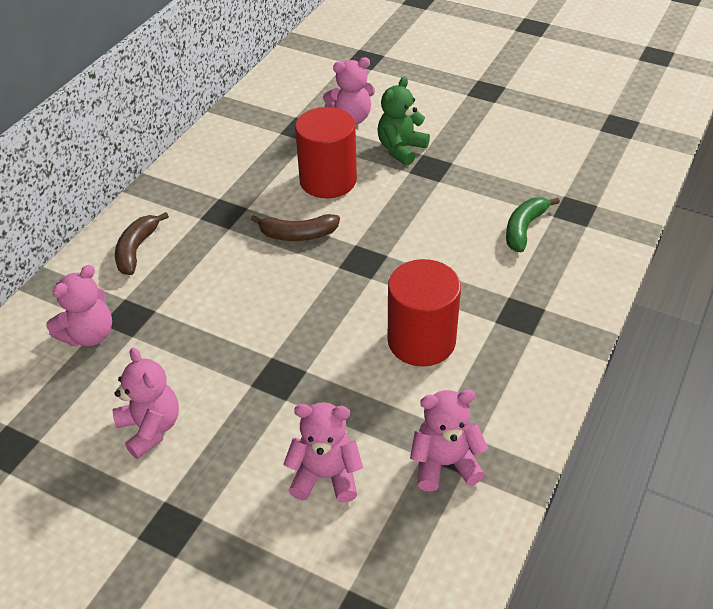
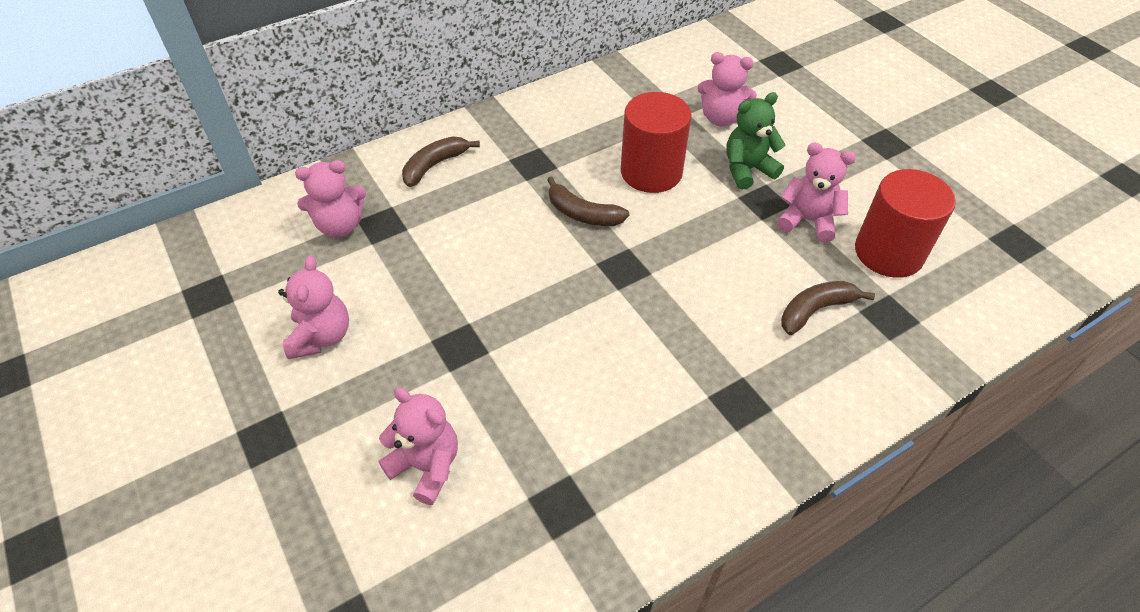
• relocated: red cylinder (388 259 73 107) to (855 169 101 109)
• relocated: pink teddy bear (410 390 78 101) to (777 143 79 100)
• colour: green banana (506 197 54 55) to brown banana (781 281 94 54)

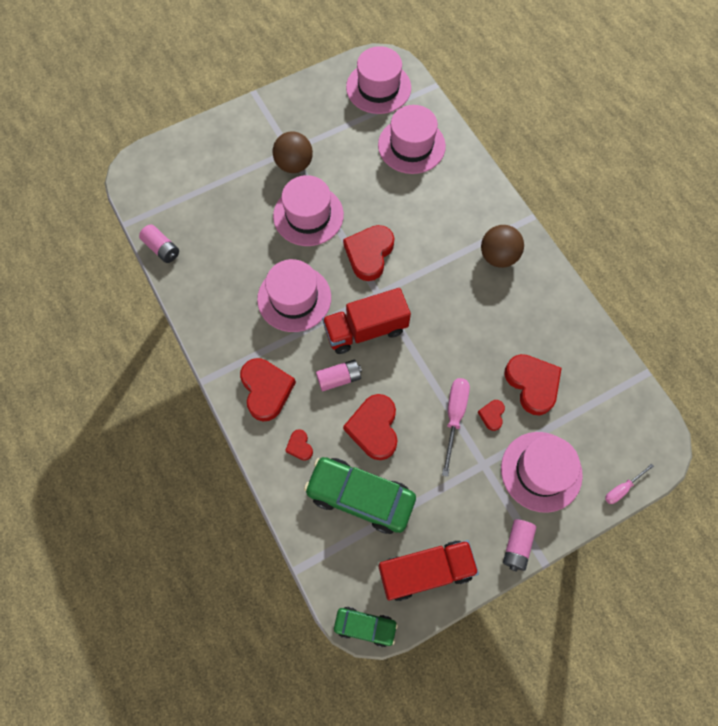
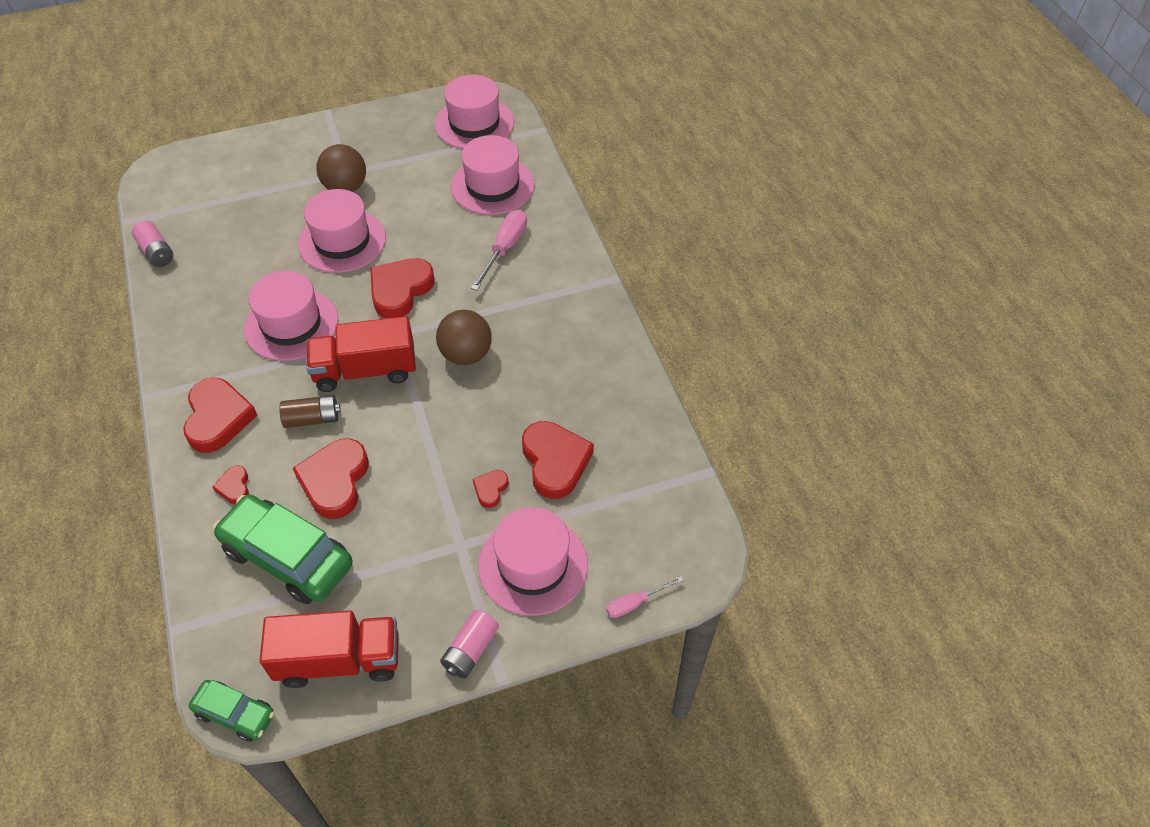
• relocated: pink screwdriver (442 378 28 99) to (471 210 56 81)
• relocated: brown ball (481 225 43 43) to (436 310 56 55)
• colour: pink battery (316 360 46 31) to brown battery (279 395 62 33)

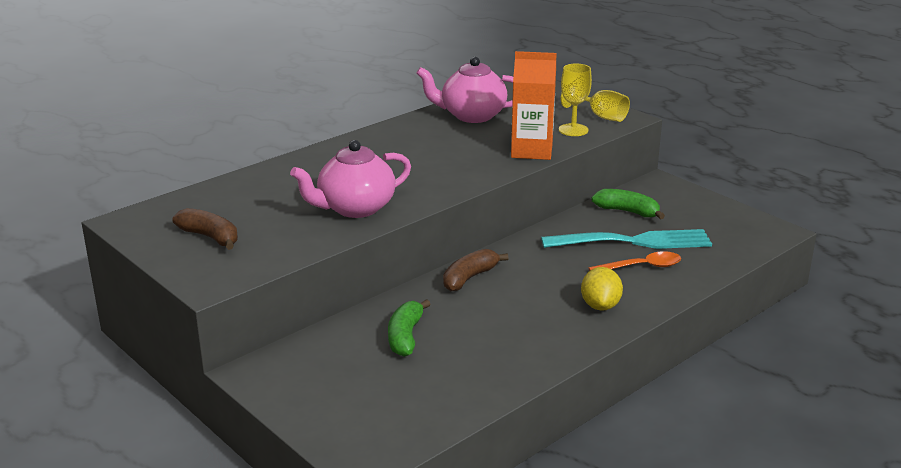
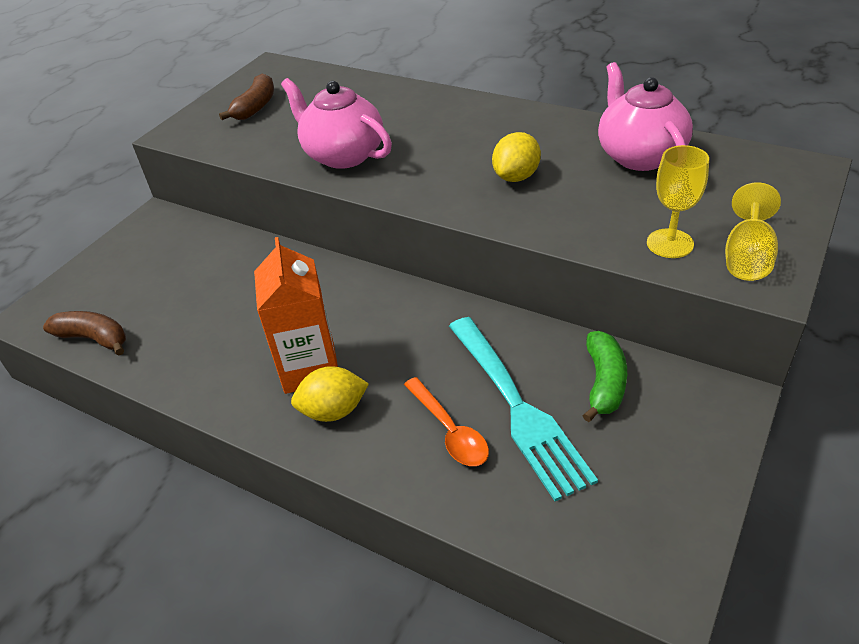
• missing: green banana (388 299 43 58)
• appeared: yellow lemon (492 132 49 50)
• relocated: brown banana (443 249 66 42) to (43 311 83 44)
• relocated: orange carton (511 51 46 109) to (254 237 84 157)

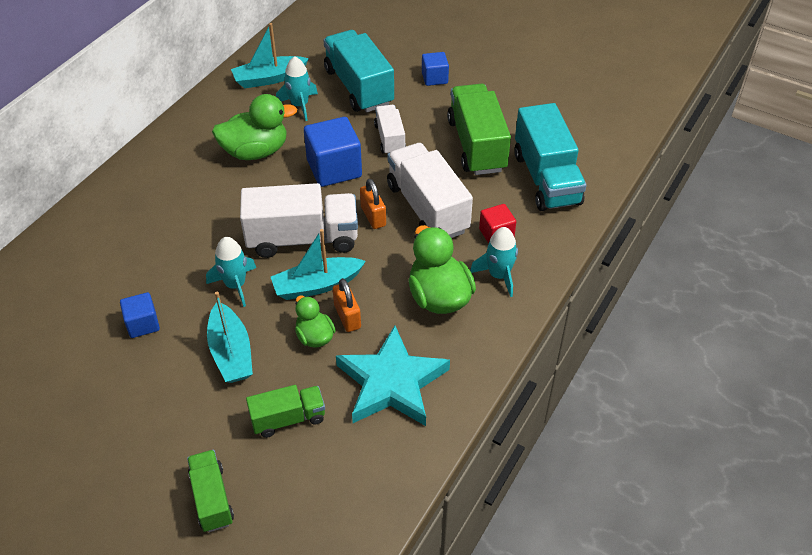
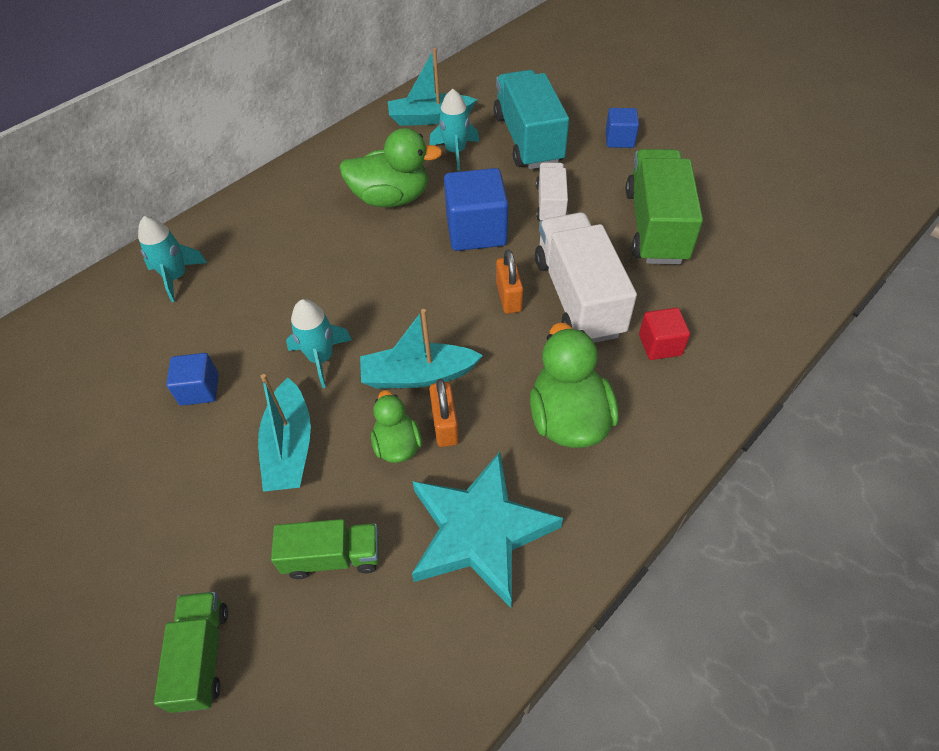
• missing: white truck (240 183 118 75)
• missing: turquoise truck (514 103 73 108)
• relocated: turquoise rocket (470 227 48 70) to (138 216 69 86)

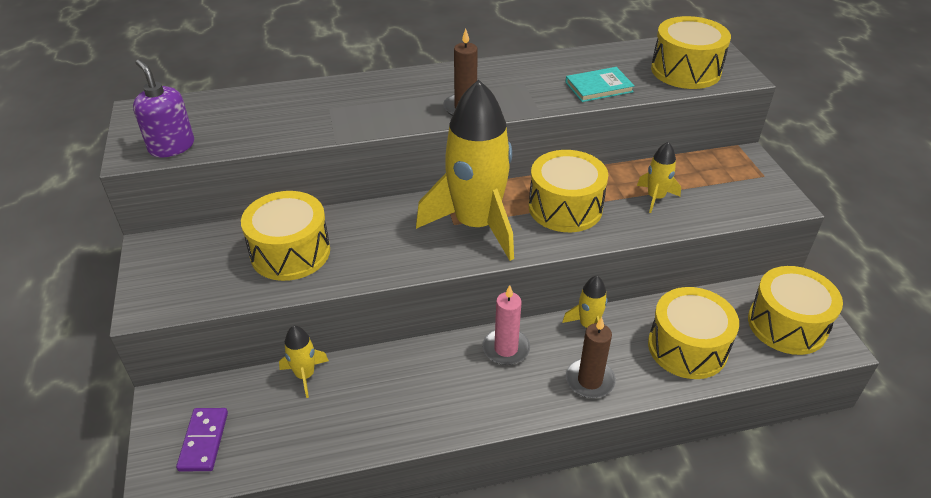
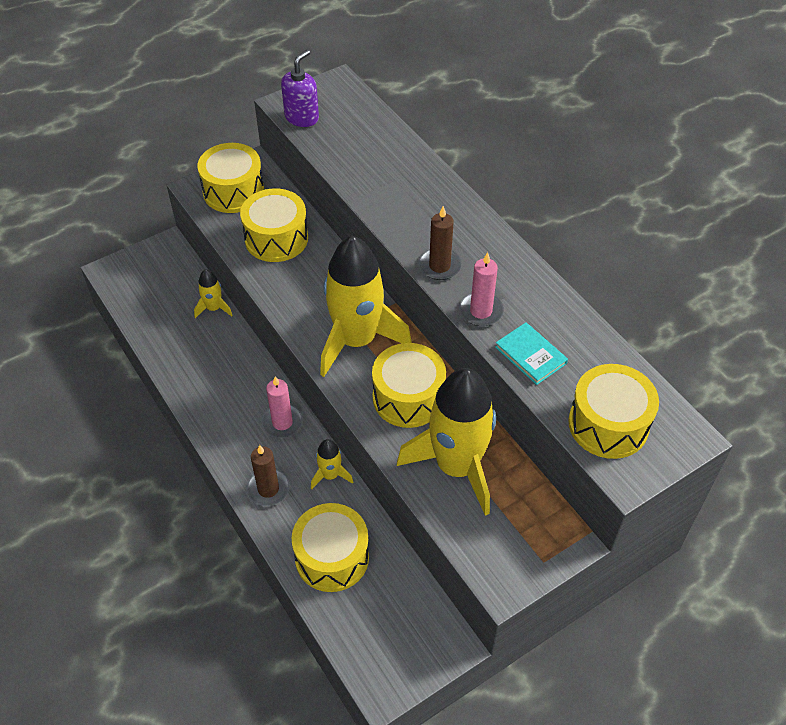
• missing: purple domino (176 408 52 63)
• appeared: pink candle (459 252 45 74)
• relocated: yellow drum (748 266 95 89) to (197 143 67 70)
• size: yellow rocket (637 142 44 71) = (397 368 99 148) x2.32

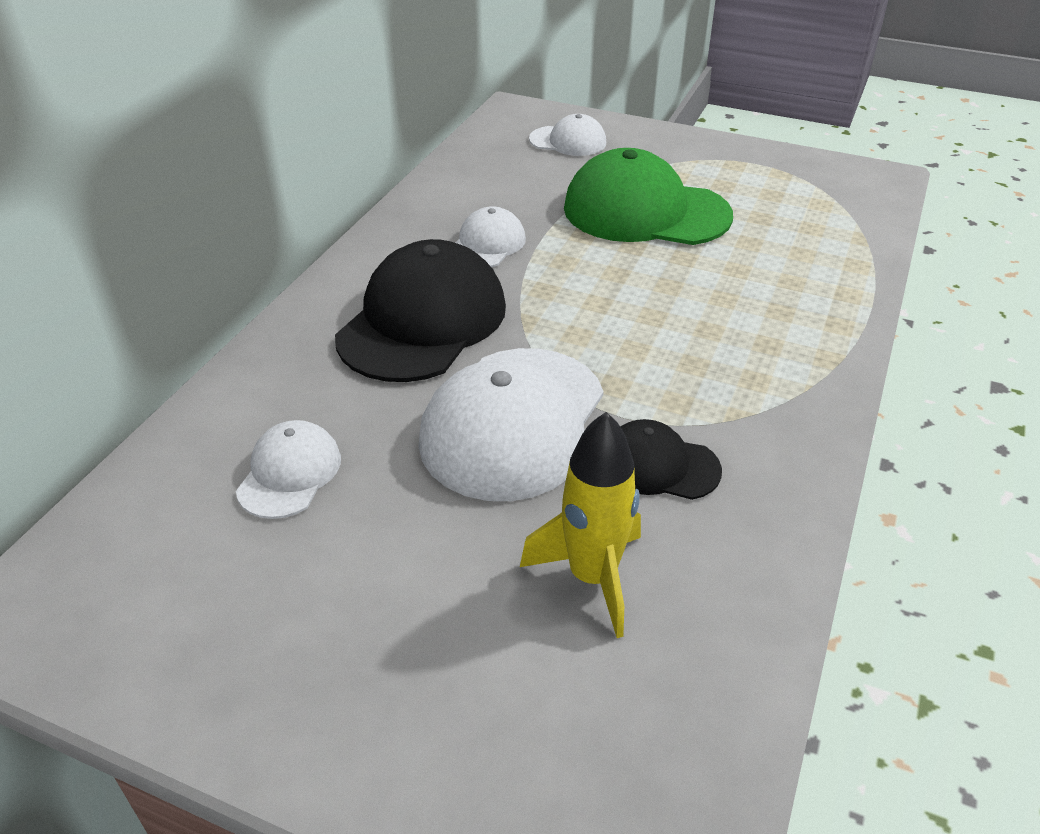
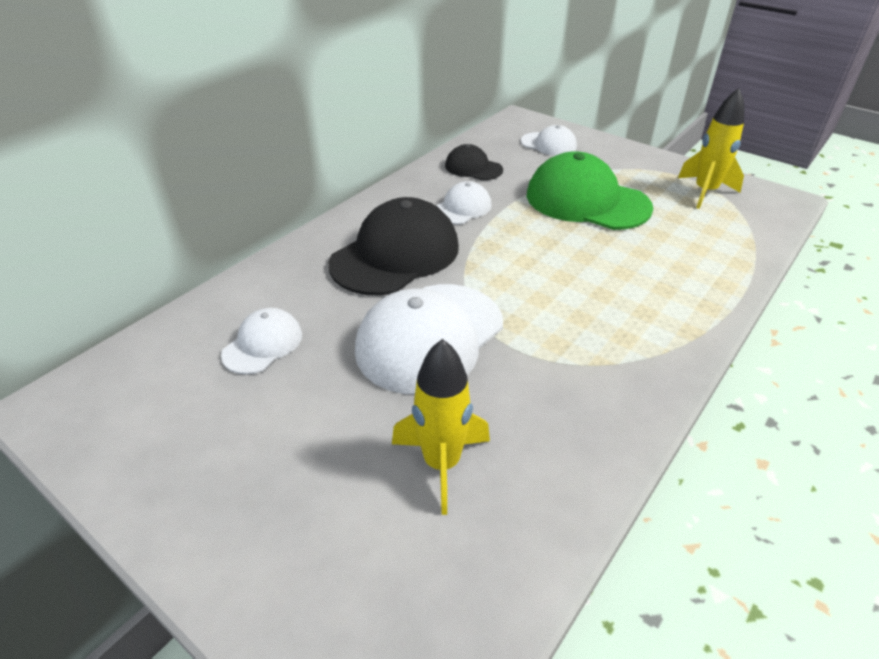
• appeared: yellow rocket (678 88 66 121)
• relocated: black cap (620 419 102 81) to (445 144 58 36)

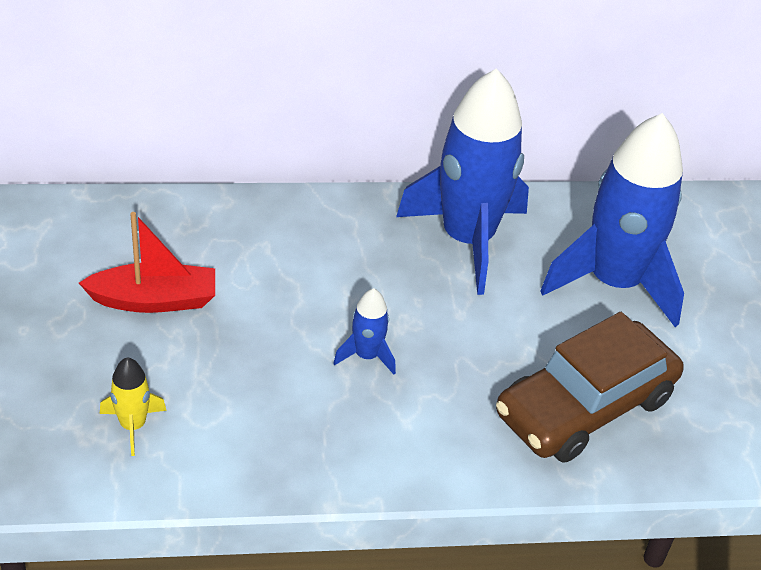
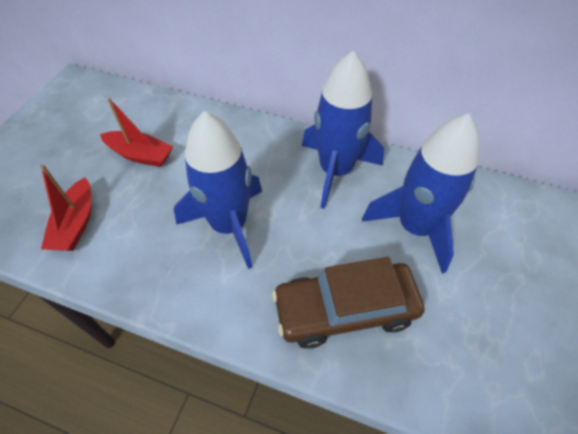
• exchanged: yellow rocket (100 357 67 99) to red boat (40 164 51 87)
• size: blue rocket (333 288 63 87) = (174 111 88 158) x2.37

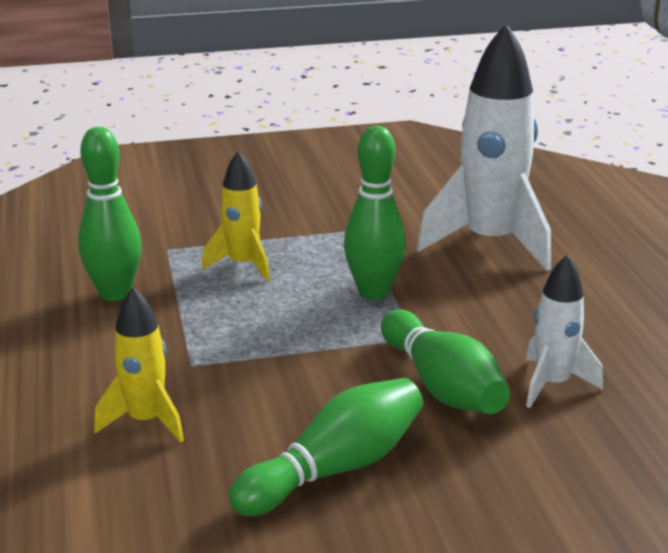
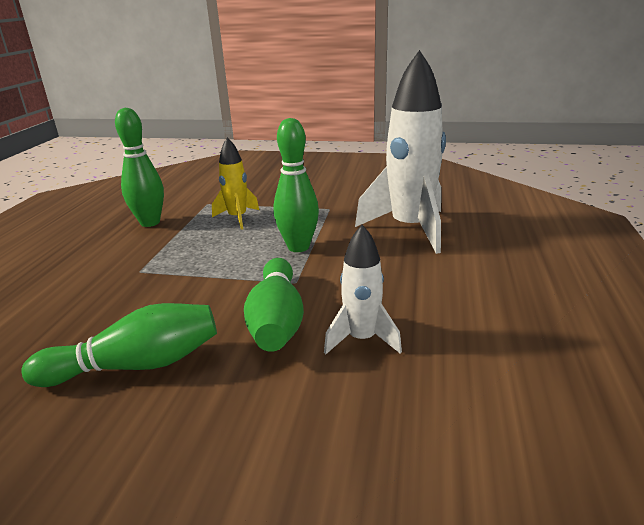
• missing: yellow rocket (94 287 90 156)

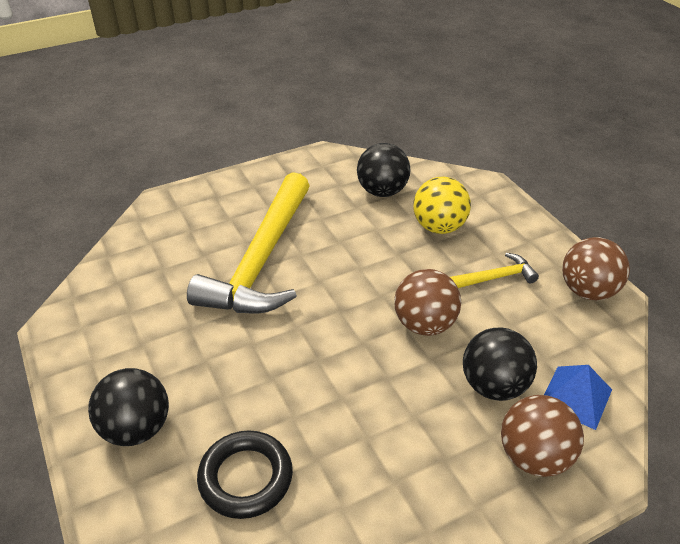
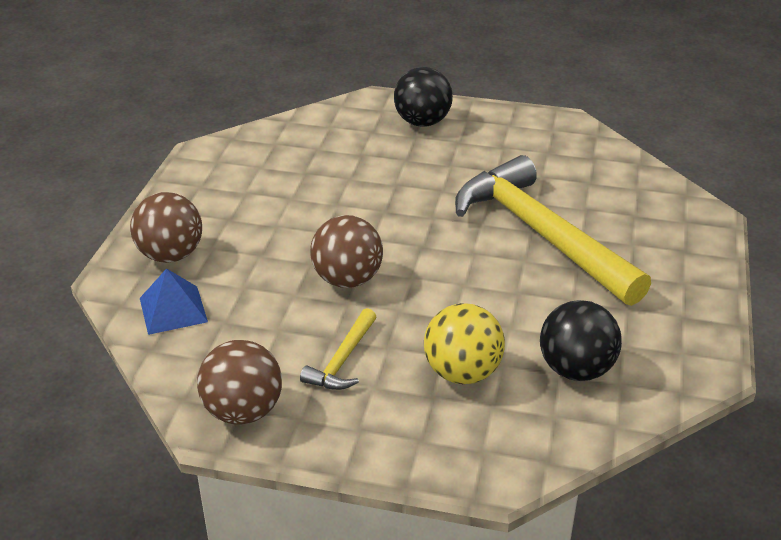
• missing: black ring (197 430 96 89)
• missing: black ball (463 328 74 73)

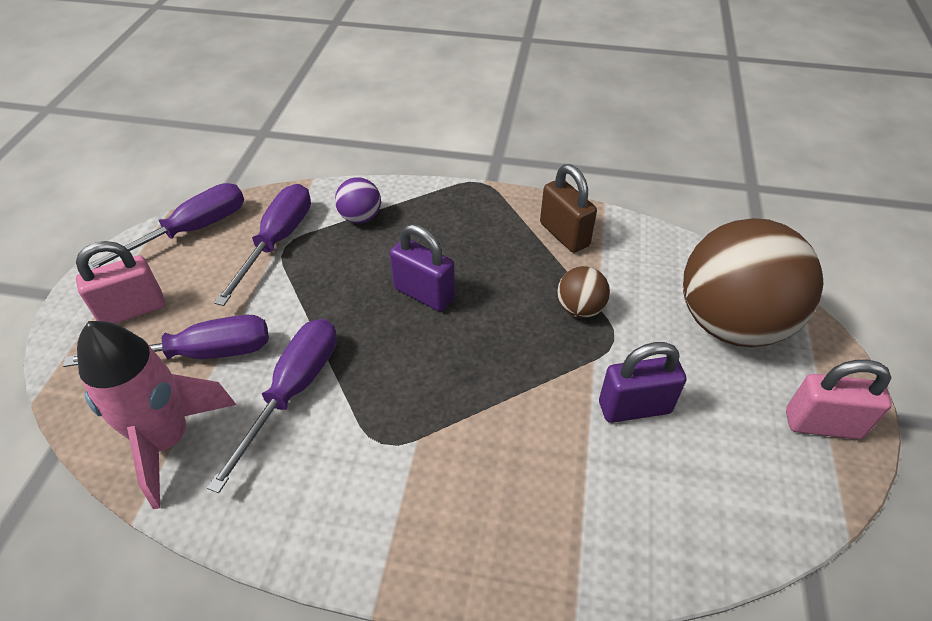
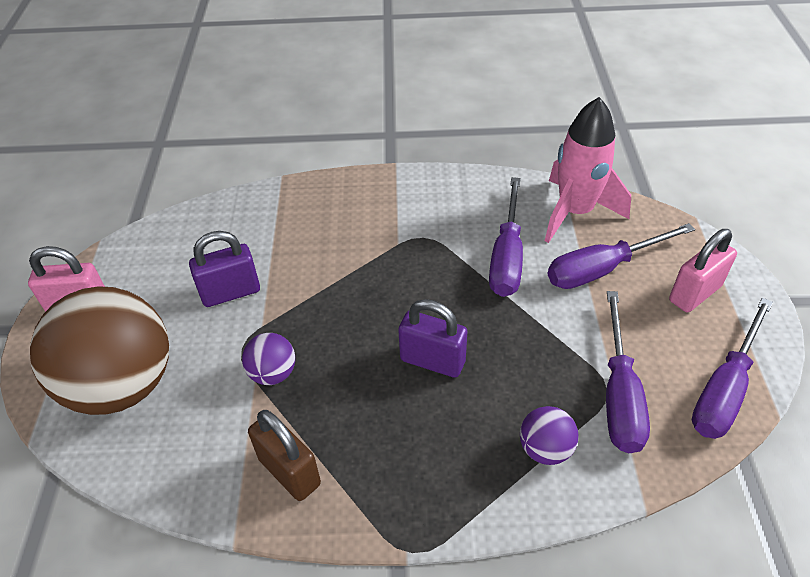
• colour: brown ball (557 266 53 52) to purple ball (242 333 53 52)

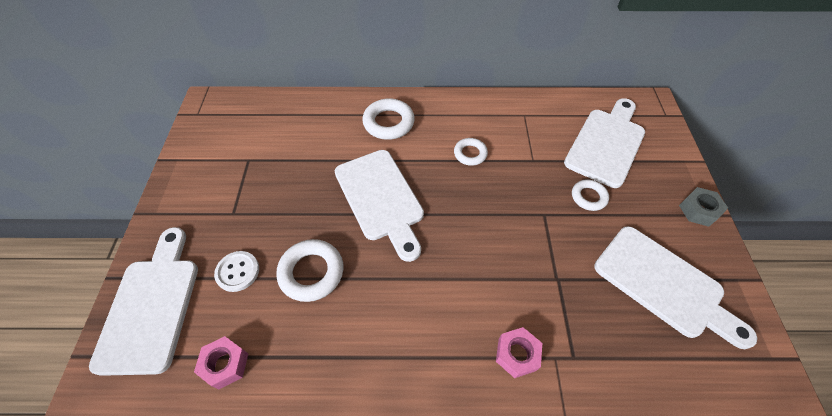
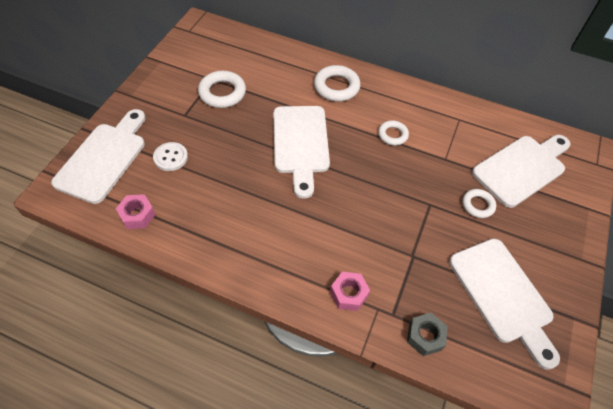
• relocated: white ring (276 239 67 63) to (198 71 48 37)
• relocated: grey nut (679 187 49 40) to (407 313 41 43)

